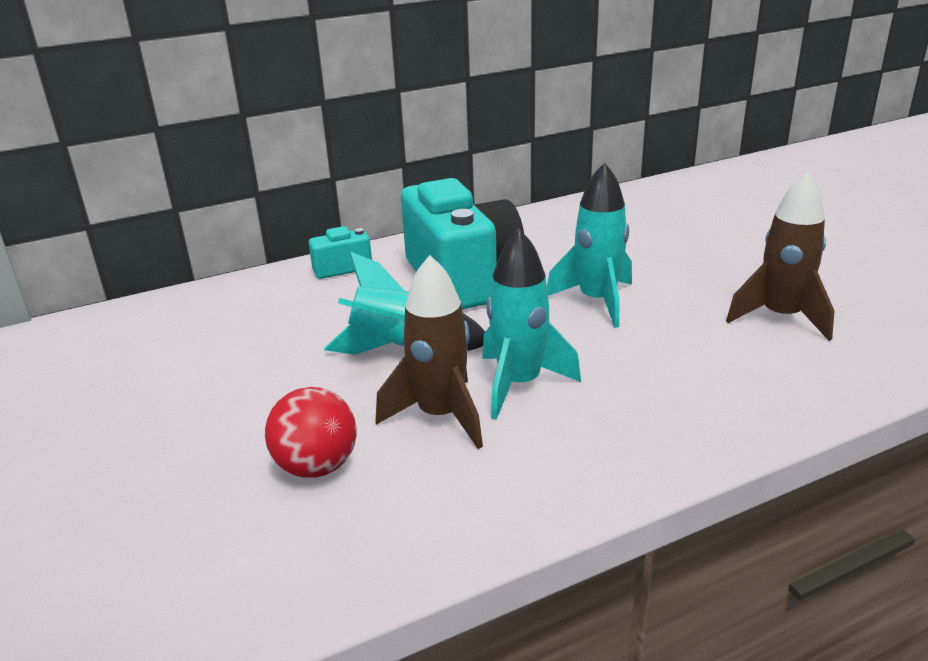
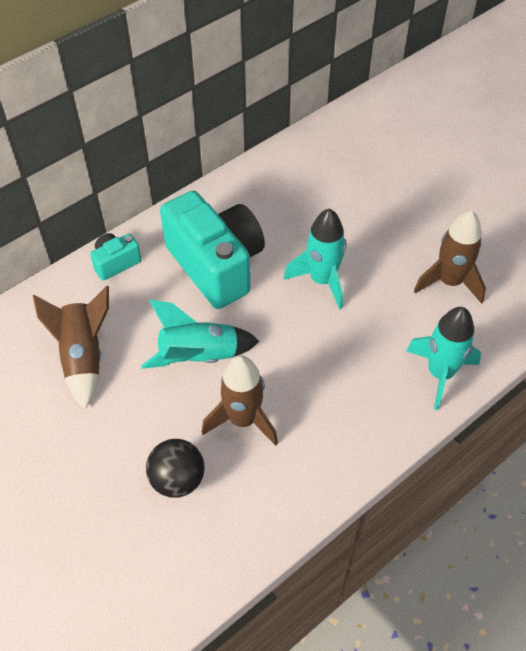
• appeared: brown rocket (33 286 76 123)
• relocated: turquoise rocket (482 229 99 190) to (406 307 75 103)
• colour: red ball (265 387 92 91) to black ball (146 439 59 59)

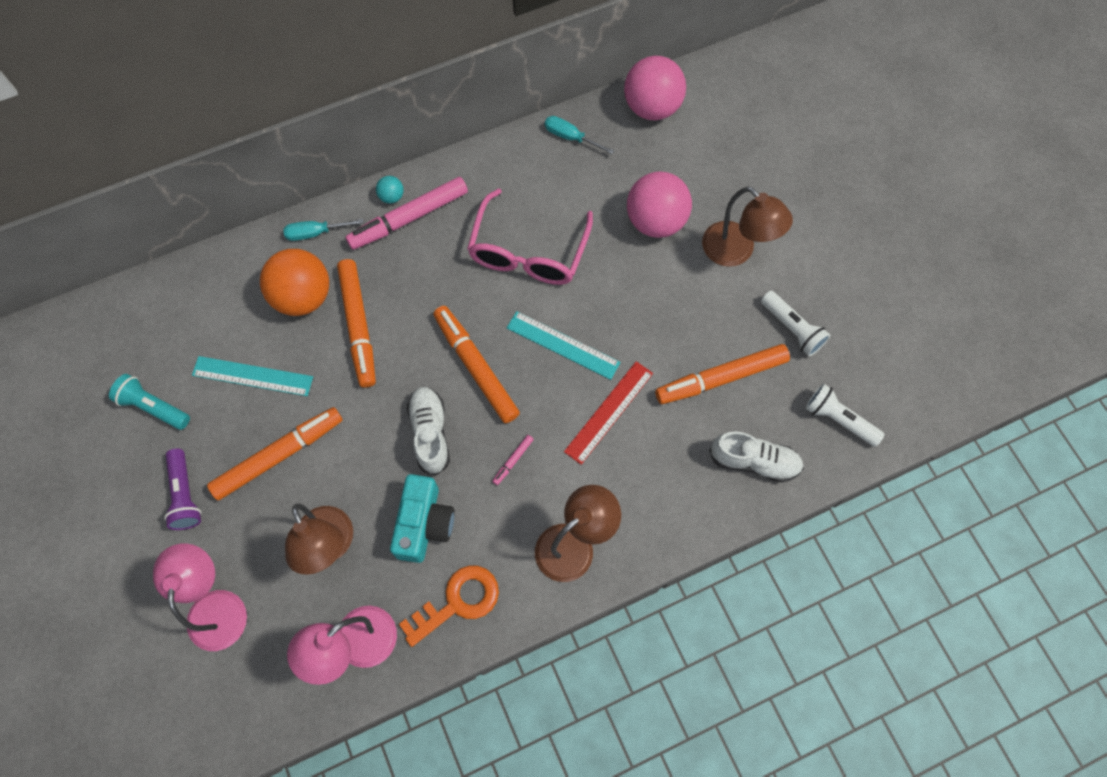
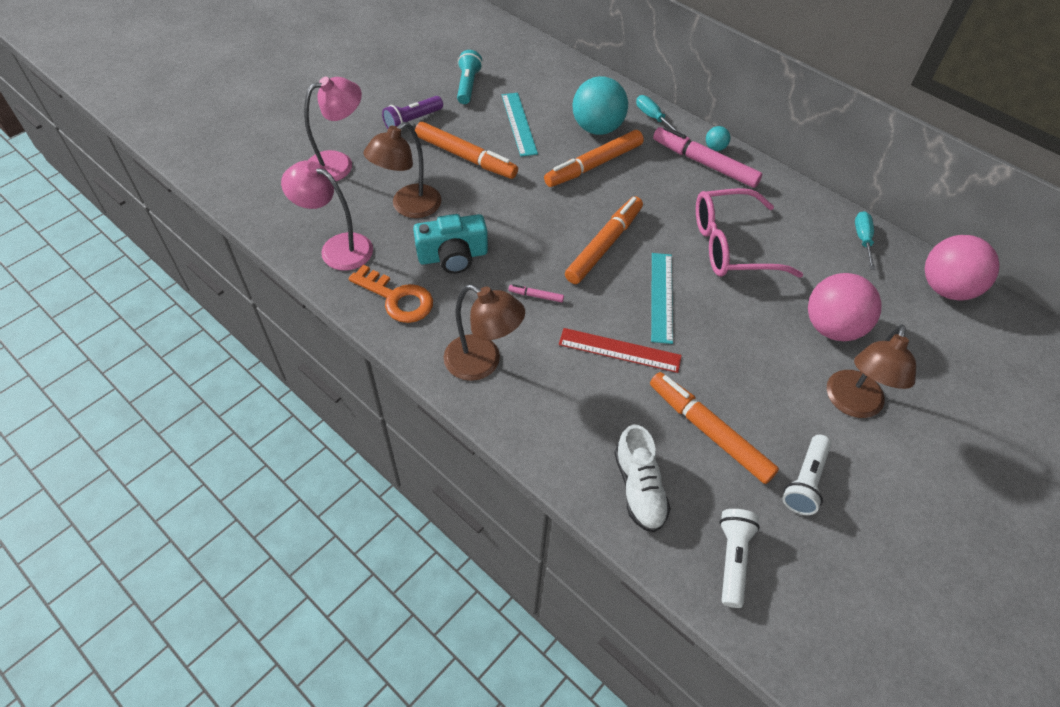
• missing: white shoe (407 387 43 89)
• colour: orange ball (260 249 69 67) to turquoise ball (572 76 56 59)

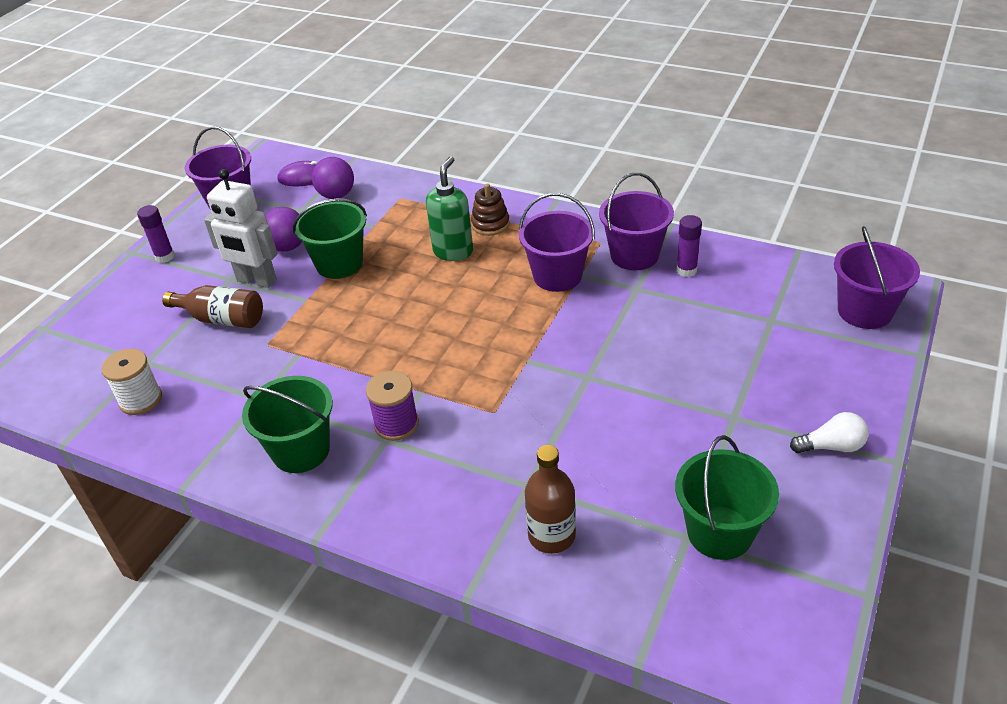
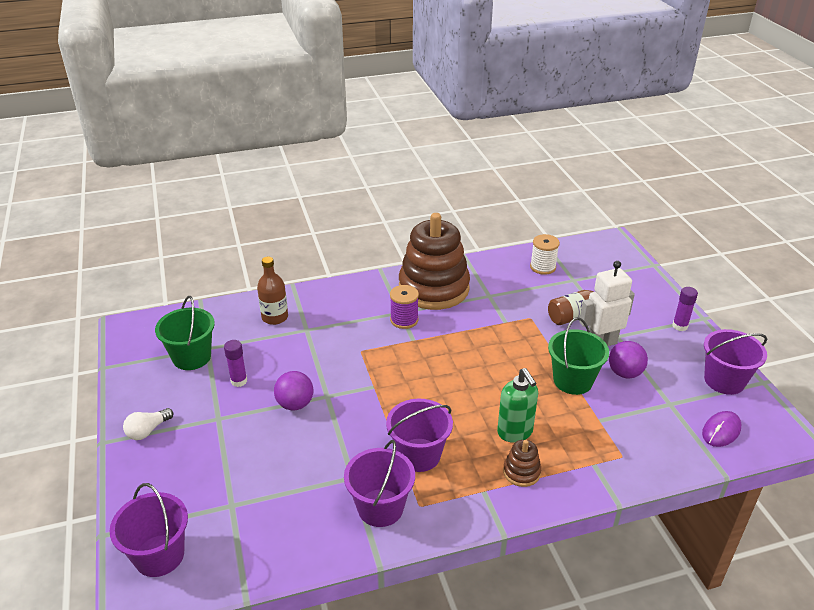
• relocated: purple ball (312 157 42 42) to (274 371 40 40)
• relocated: purple glue stick (676 215 26 62) to (224 340 23 47)
• exchanged: green bucket (242 376 91 97) to brown stacking toy (399 213 71 97)

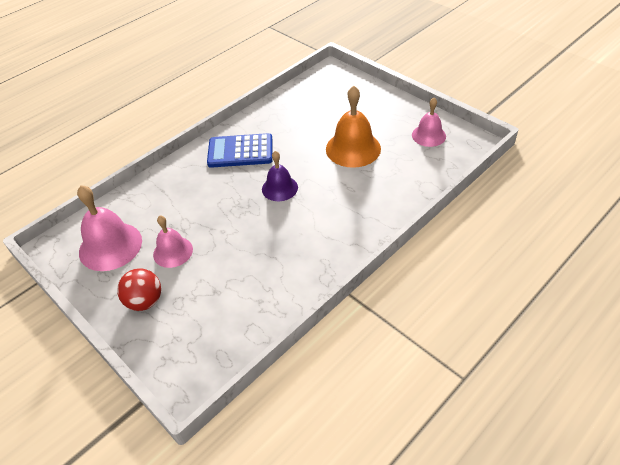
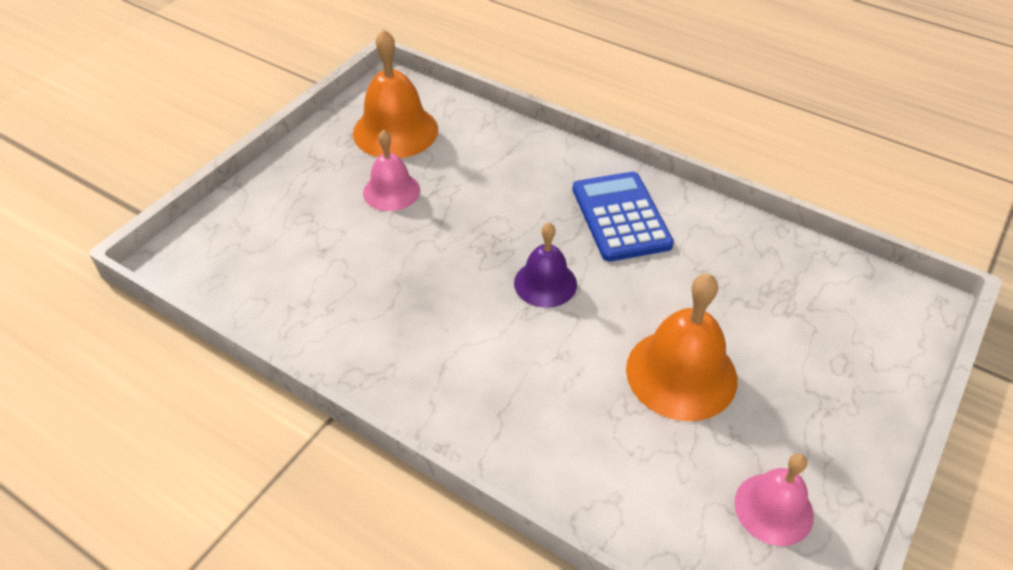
• missing: red ball (117 268 44 43)
• colour: pink bell (77 185 65 86) to orange bell (353 29 85 129)

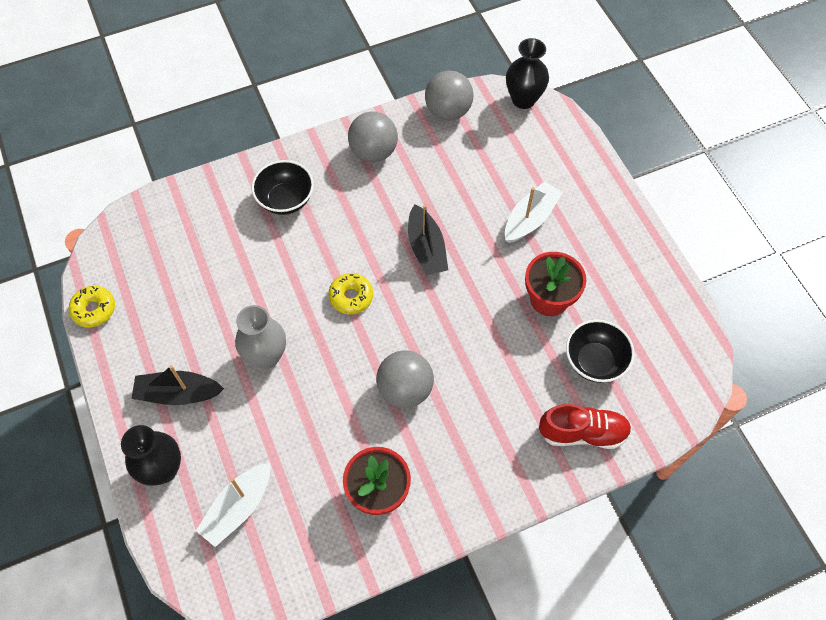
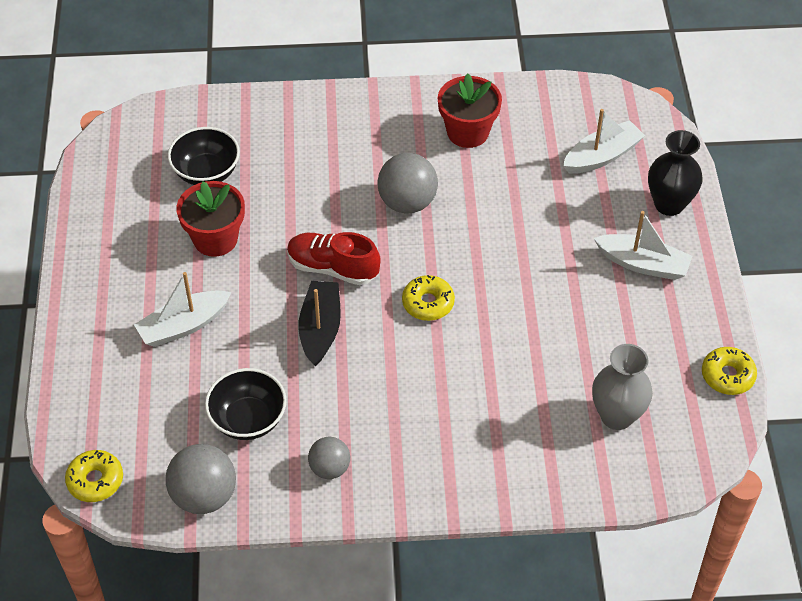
• relocated: grey vase (235 305 51 64) to (592 344 61 86)
• relocated: black bowl (252 160 62 55) to (205 368 82 72)
• relocated: red shoe (539 404 93 45) to (287 232 94 53)
• exchanged: black vase (506 38 43 71) to yellow donut (65 450 58 52)
• colour: black boat (131 365 93 40) to white boat (594 211 98 69)
• size: grey ball (348 112 50 50) = (308 437 42 42) x0.62

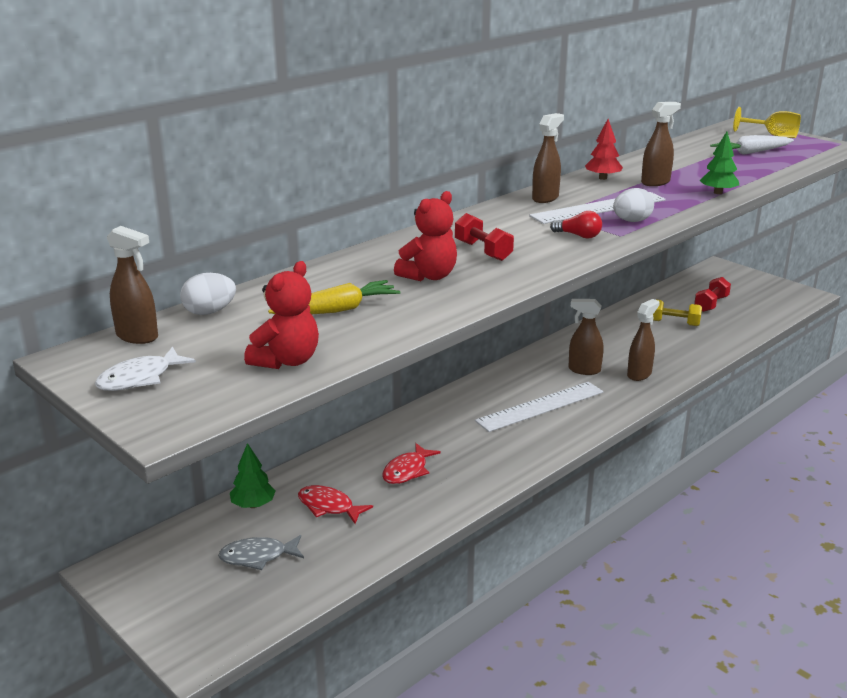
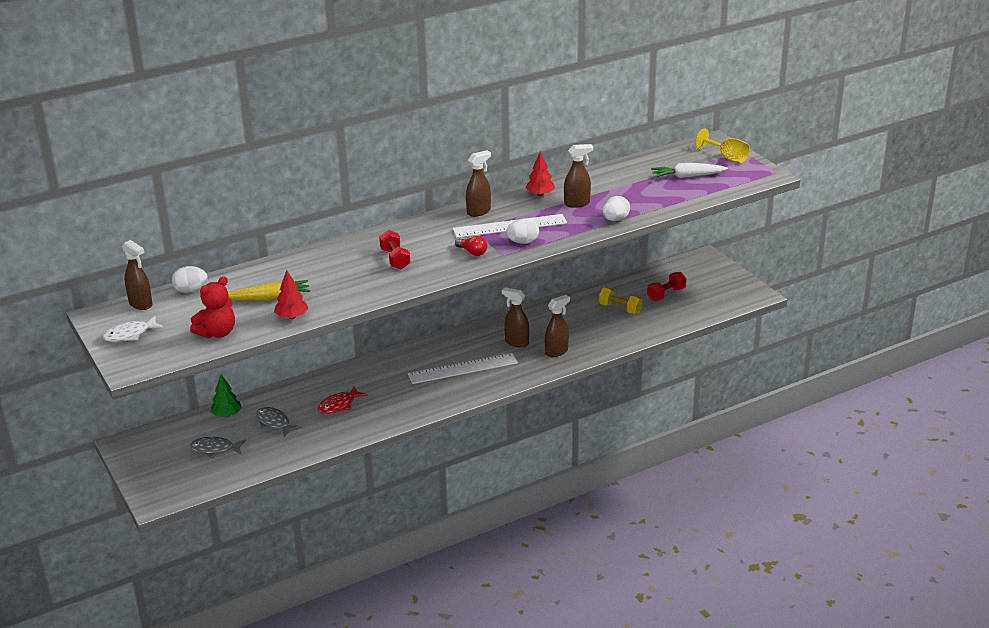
• missing: red teddy bear (394 191 63 90)
• appeared: red tree (274 270 34 49)
• exchanged: green tree (699 131 40 63) to white egg (602 196 28 25)
• colour: red fish (298 485 75 39) to grey fish (256 407 46 30)

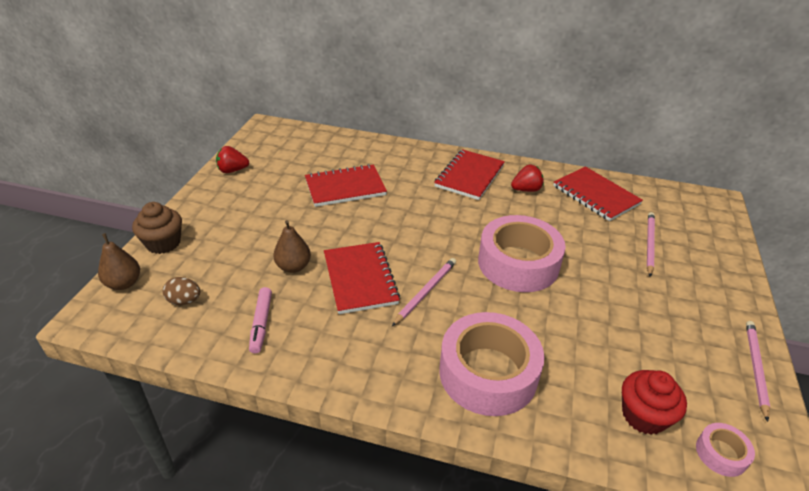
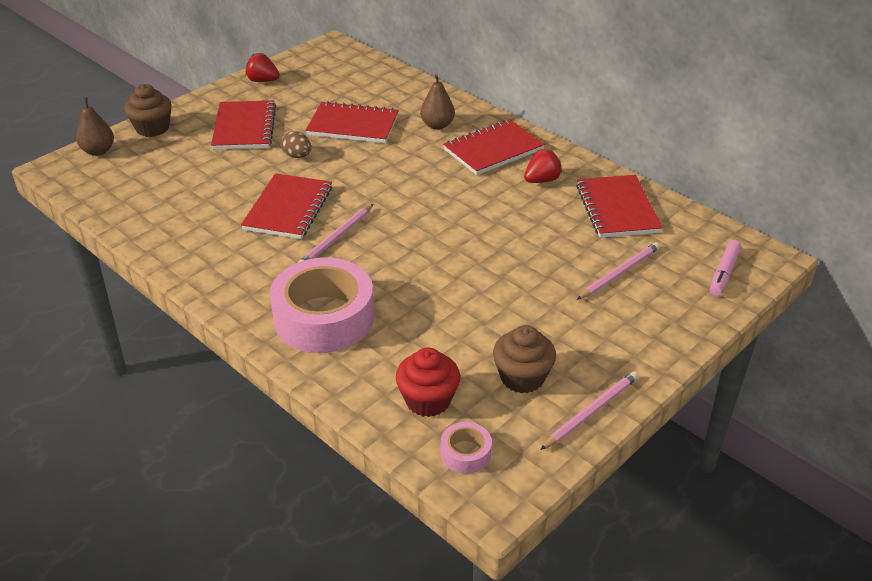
• missing: pink tape (478 215 88 77)
• appeared: red notebook (211 100 65 50)
• appeared: brown cupcake (493 325 63 68)
• relocated: brown egg (163 277 37 28) to (281 131 30 27)
• relocated: pink marker (249 287 23 67) to (710 240 31 56)
• relocated: brown pear (273 220 38 53) to (420 74 35 56)
• spun: pink pencil (392 258 64 68) = (298 204 75 58) 150 degrees clockwise
• spun: red strawberry (511 164 33 28) = (524 149 38 34) 45 degrees counterclockwise

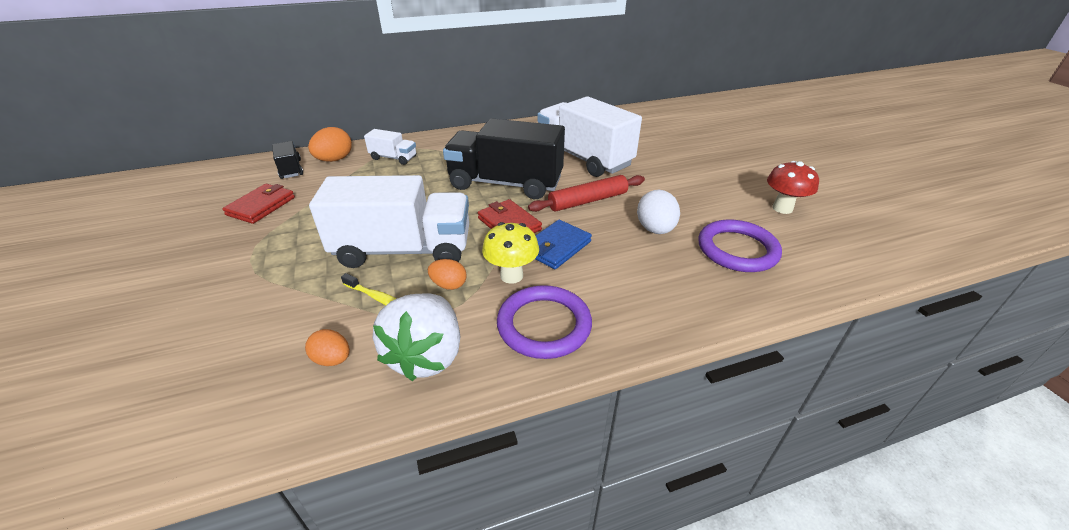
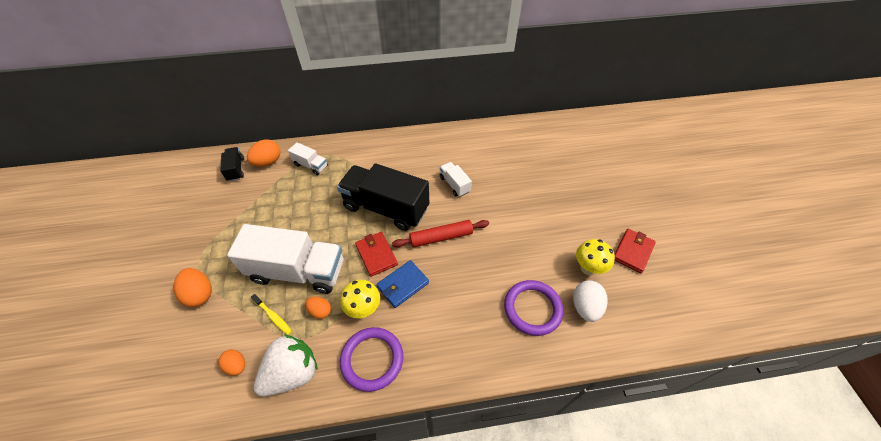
• appeared: orange egg (173 268 39 39)
• relocated: red wallet (222 184 73 40) to (614 229 42 44)
• relocated: white egg (637 190 43 44) to (573 280 35 42)
• colour: red mushroom (767 161 52 53) to yellow mushroom (576 239 39 36)
• spun: white strawberry (373 293 87 88) = (254 335 64 61) 150 degrees counterclockwise
• size: white truck (537 96 105 81) = (440 162 32 35) x0.46

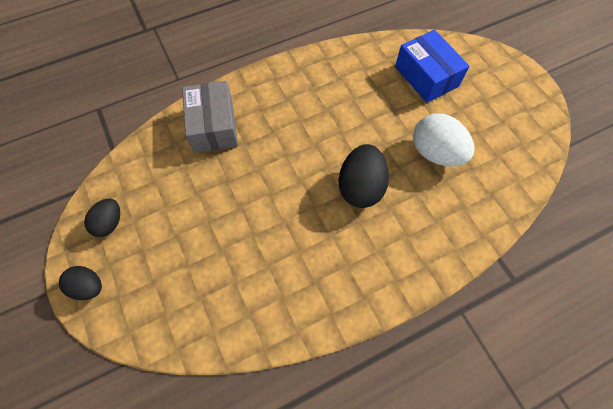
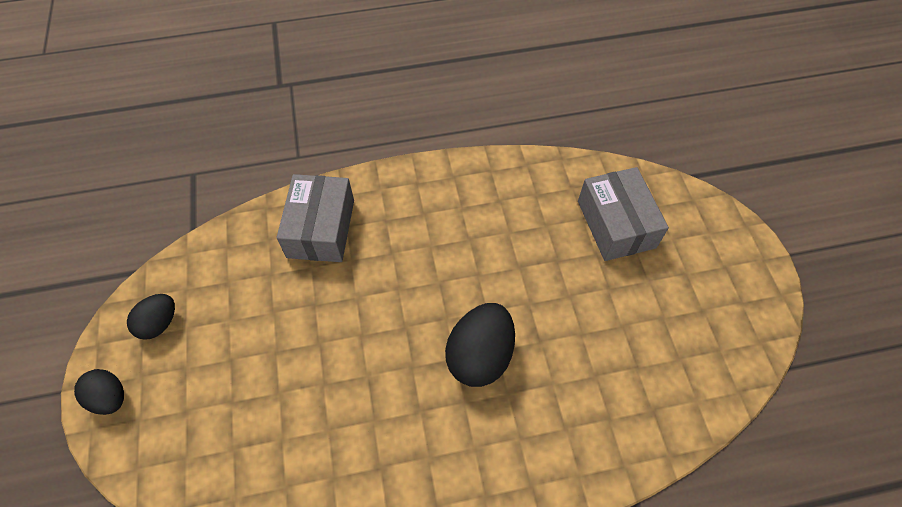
• missing: white egg (413 114 62 53)
• colour: blue box (395 30 75 73) to grey box (578 167 91 94)

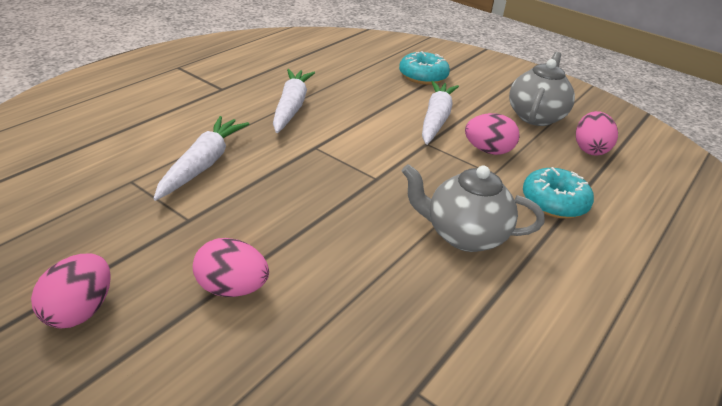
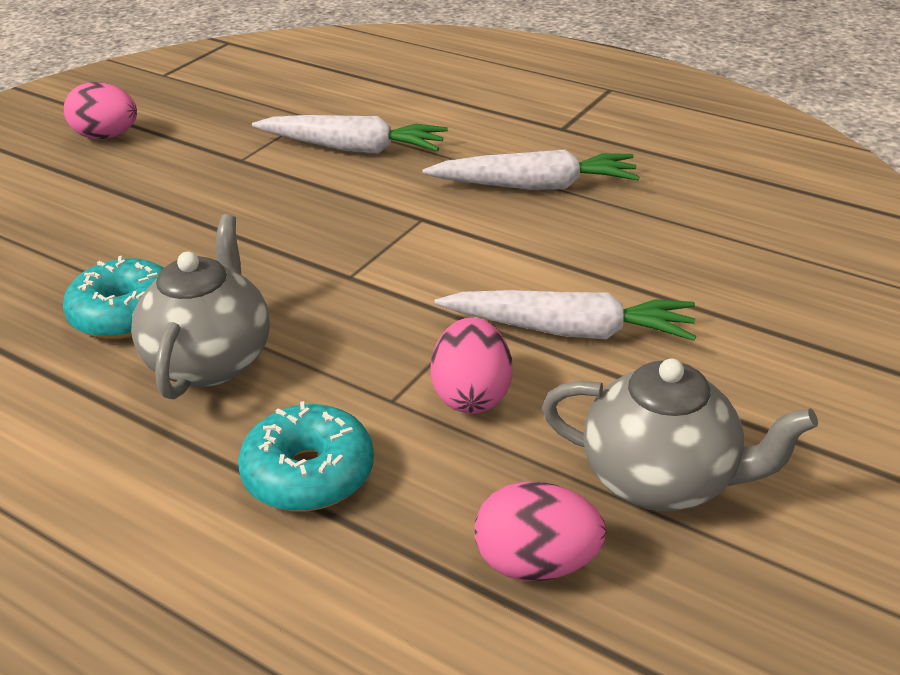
• missing: pink egg (193 238 76 59)
• relocated: turquoise donut (399 51 51 34) to (63 256 100 83)

